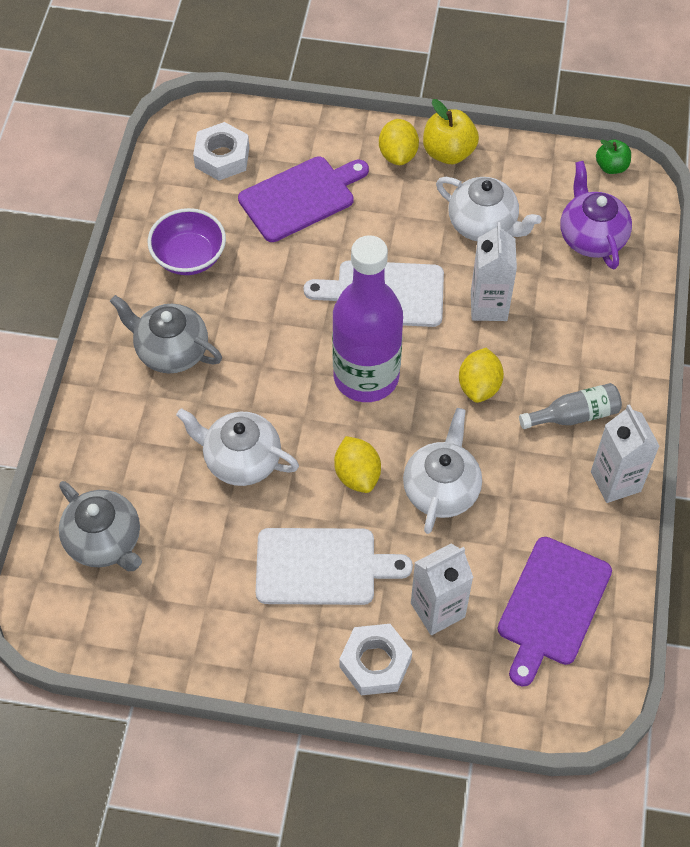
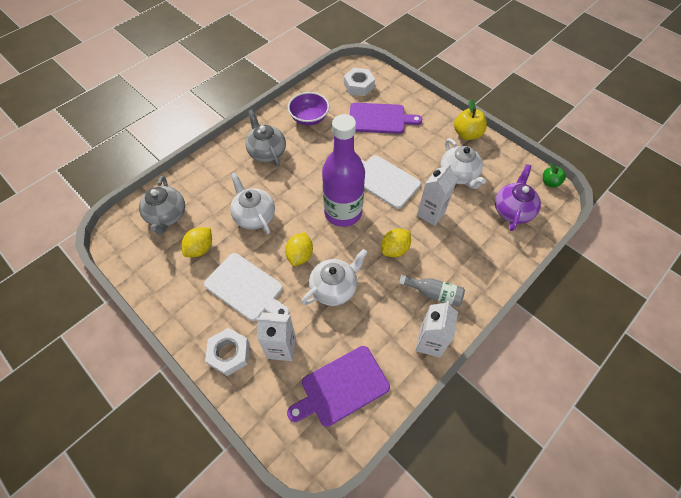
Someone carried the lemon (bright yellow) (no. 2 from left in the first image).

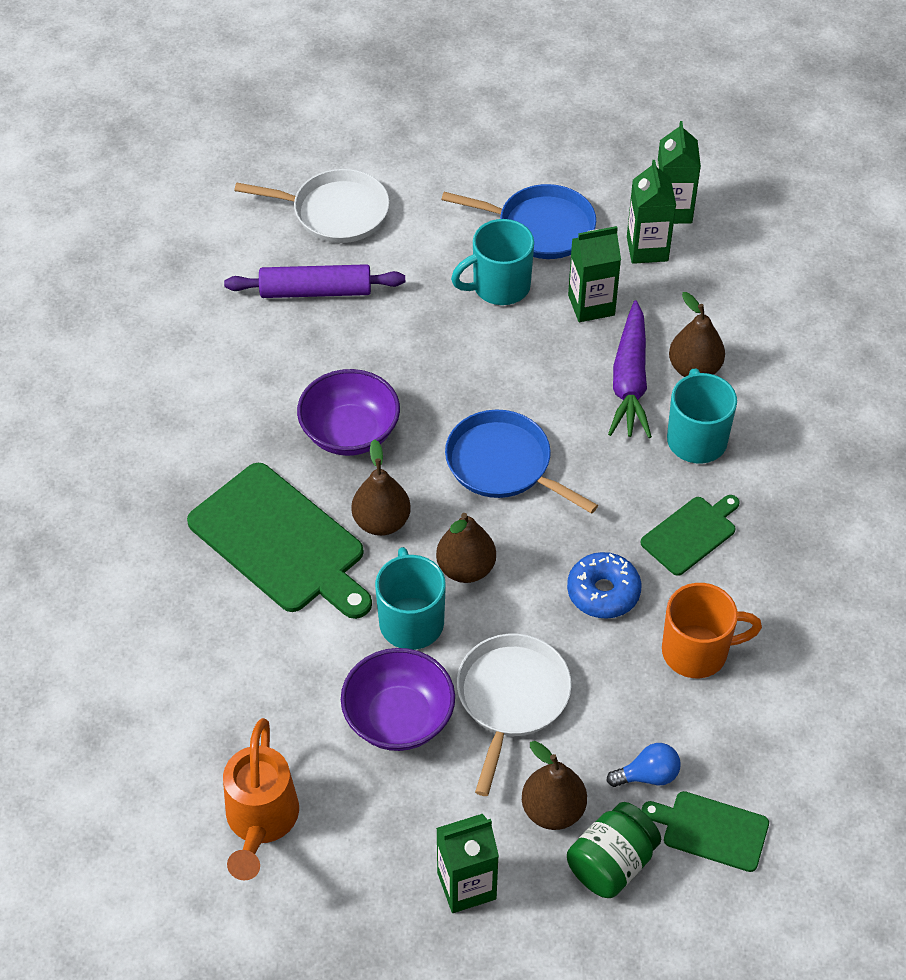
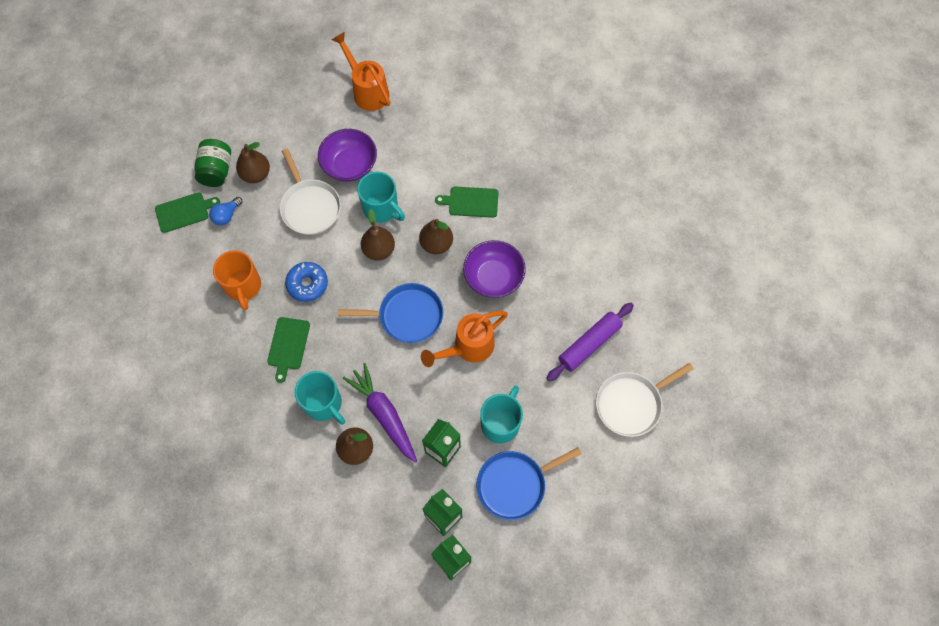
Someone took away the juice carton (emerald) (no. 1 from left).
Someone put down the watering can (orange) (no. 2 from left).
Someone rotated the mug (orange) by 60 degrees counterclockwise.
Someone scaled the cutting board (emerald) (no. 1 from left in the first image) by 0.53.

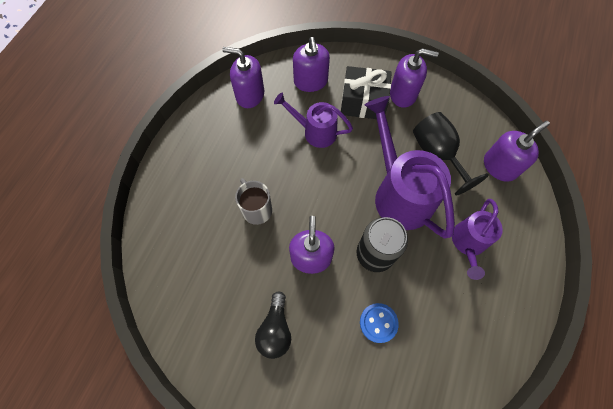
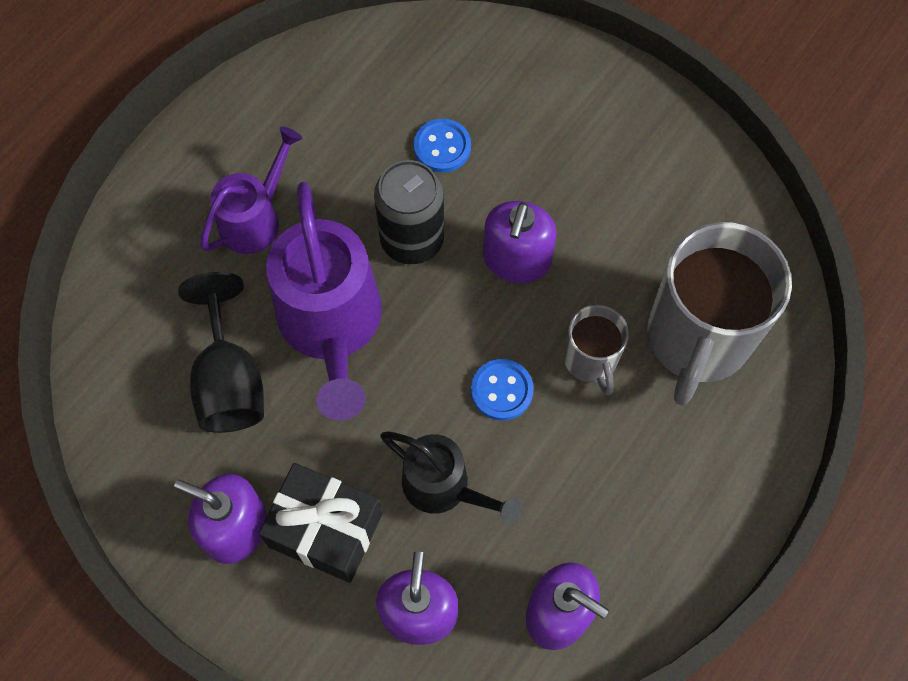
Someone took away the bulb (jet-black).
Someone took away the soap dispenser (purple) (no. 5 from left).
Someone put down the button (blue) (no. 2 from left).
Someone put down the mug (grey) (no. 2 from left).
Someone repainted the watering can (purple) (no. 1 from left), which became the watering can (jet-black).

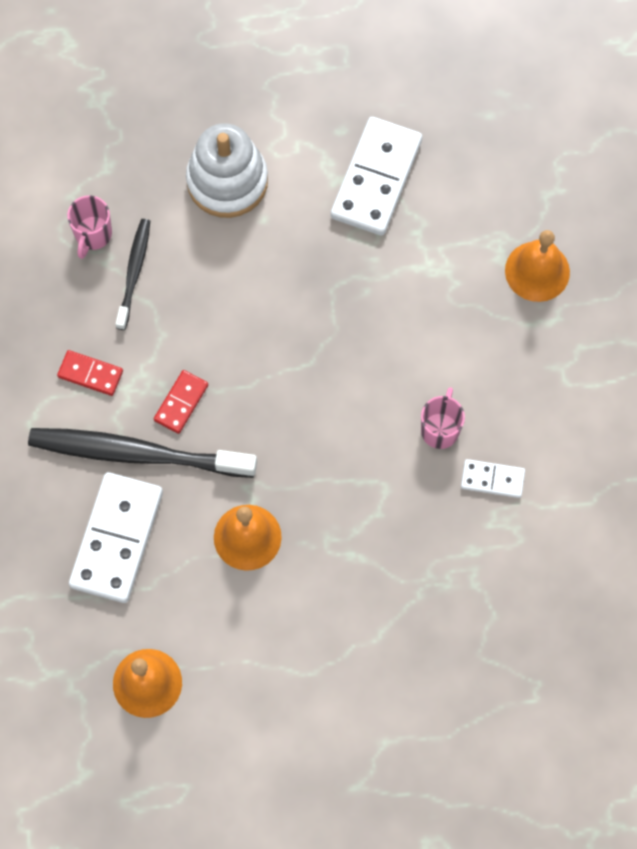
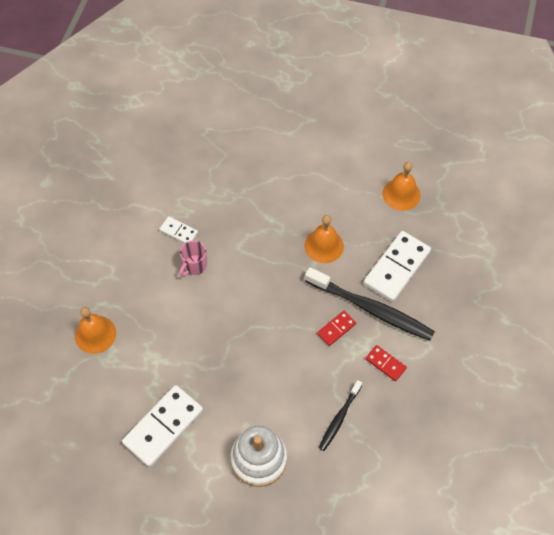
Someone took away the mug (pink) (no. 1 from left).

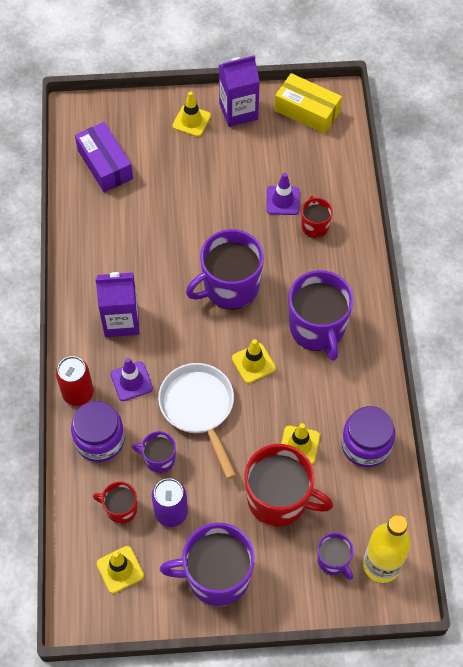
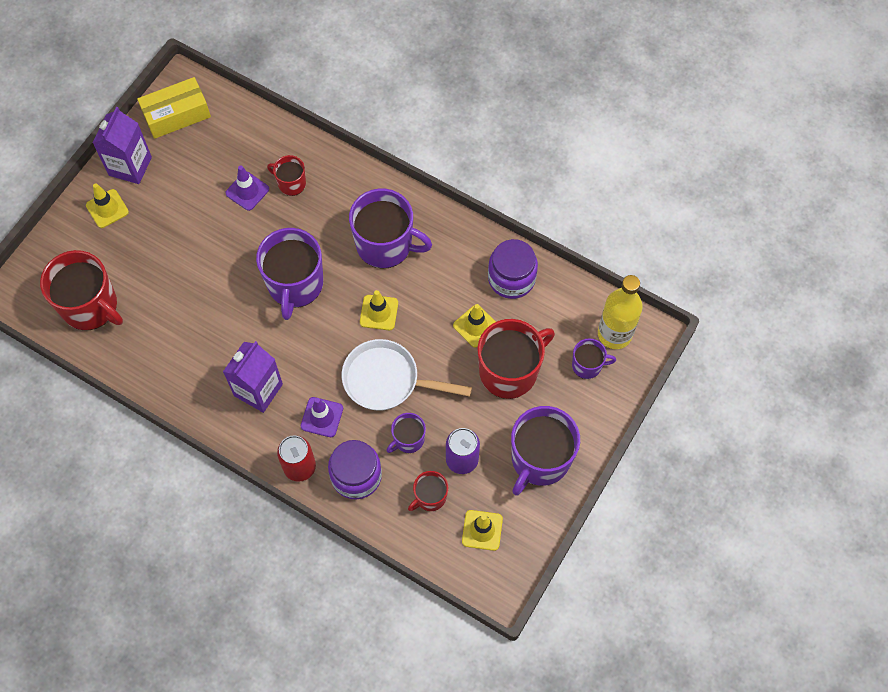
Someone swapped the box (purple) for the mug (crimson) (no. 1 from left).

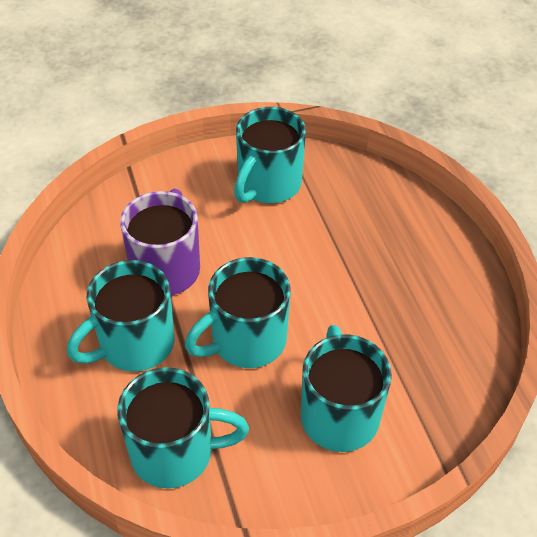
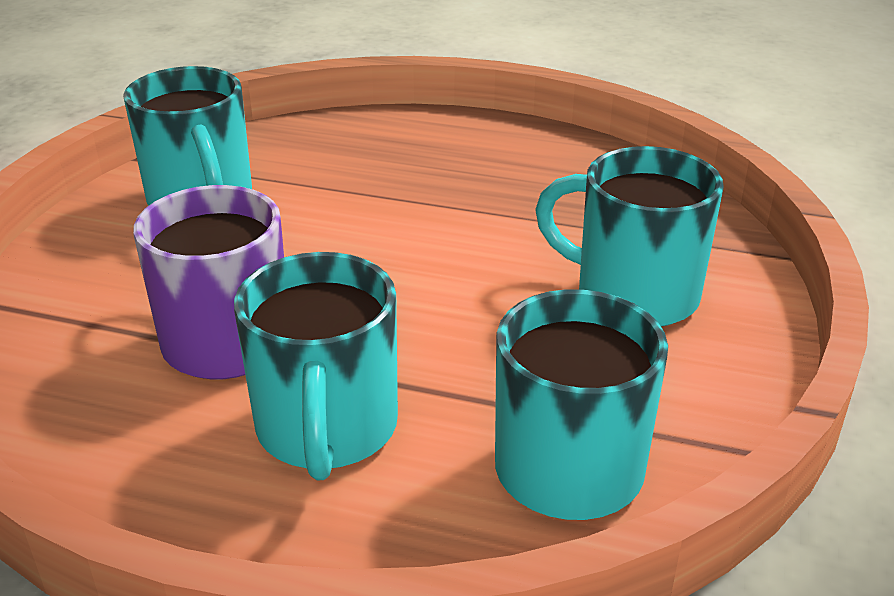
Someone took away the mug (aqua) (no. 3 from left).

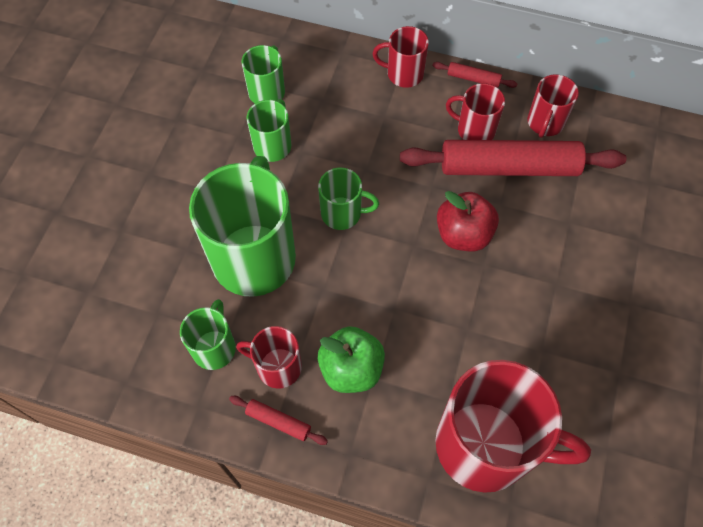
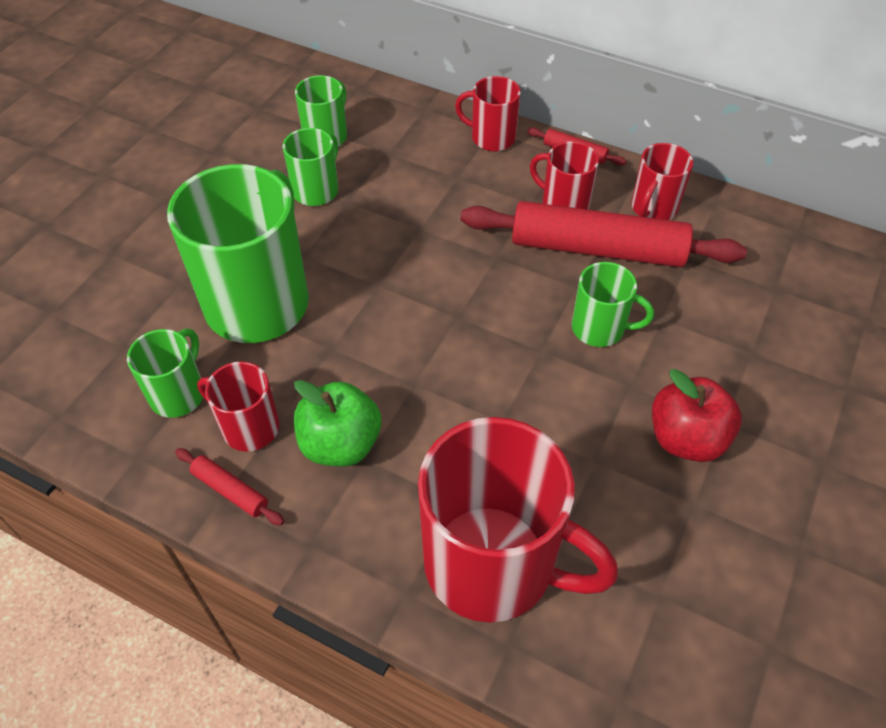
Someone carried the mug (emerald) (no. 5 from left).
Someone carried the apple fruit (crimson).

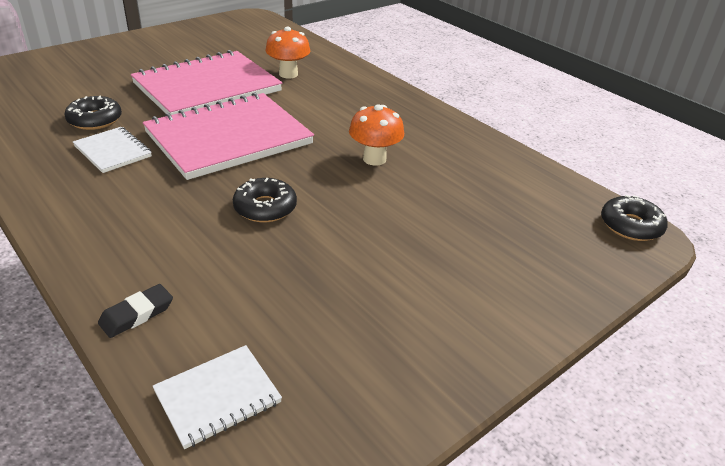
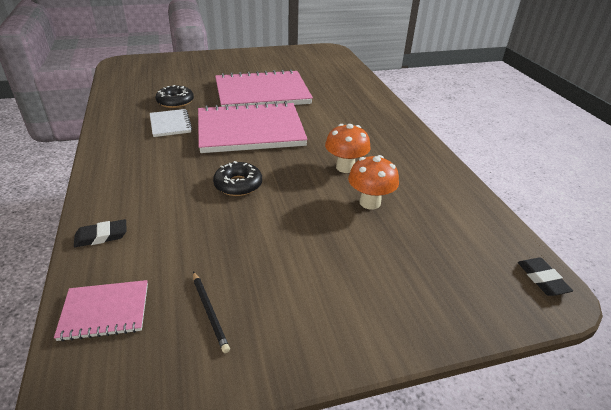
Someone put down the lead pencil (jet-black).
Someone carried the mushroom (orange) (no. 1 from left in the first image).
Someone swapped the glazed donut (jet-black) (no. 3 from left) for the pencil eraser (jet-black) (no. 2 from left).
Someone repainted the exercise book (snow-white) (no. 2 from left), which became the exercise book (pink) (no. 1 from left).

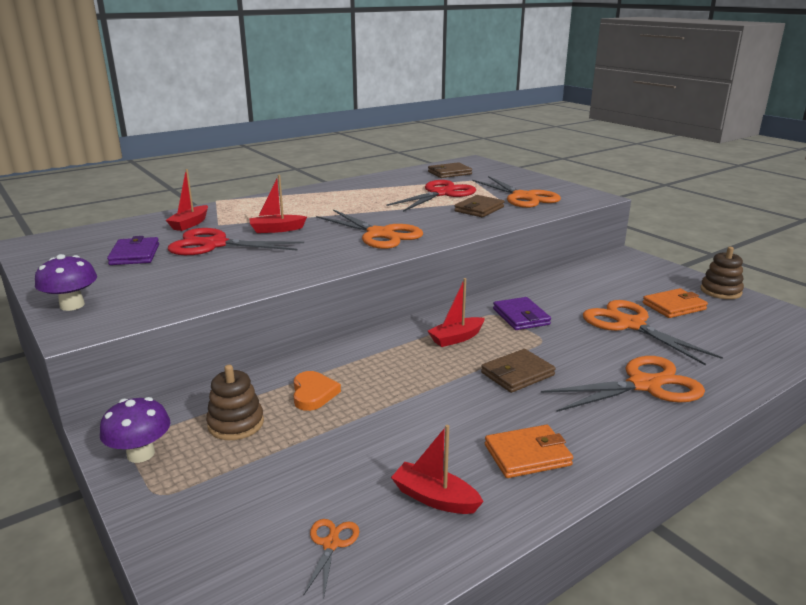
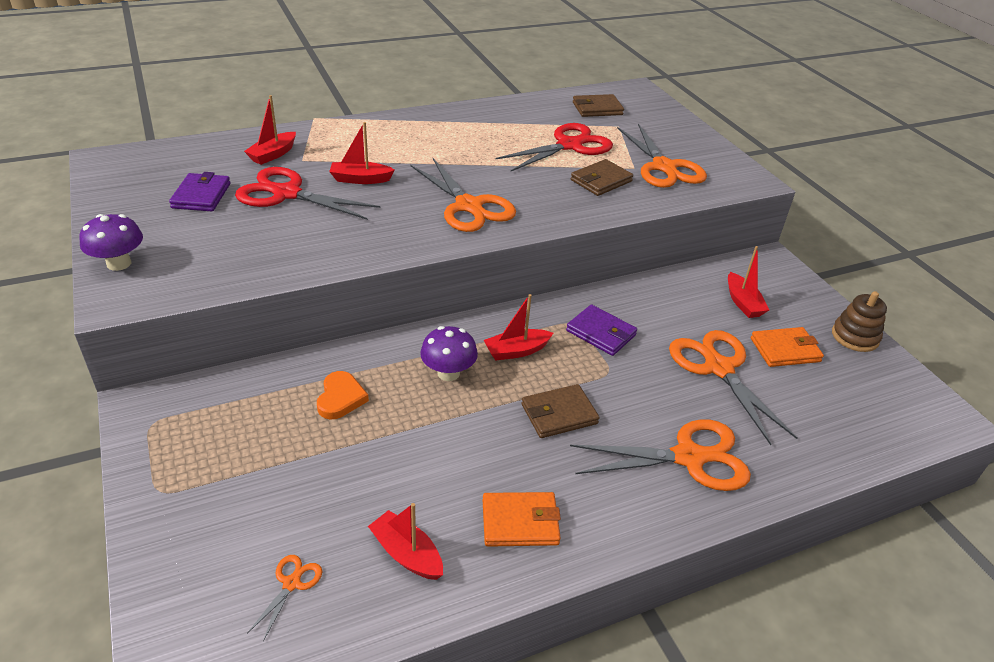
Someone took away the stacking toy (dark brown) (no. 1 from left).
Someone put down the sailboat (crimson) (no. 5 from left).
Someone carried the mushroom (purple) (no. 2 from left).
Someone rotated the wallet (purple) (no. 2 from left) by 45 degrees counterclockwise.

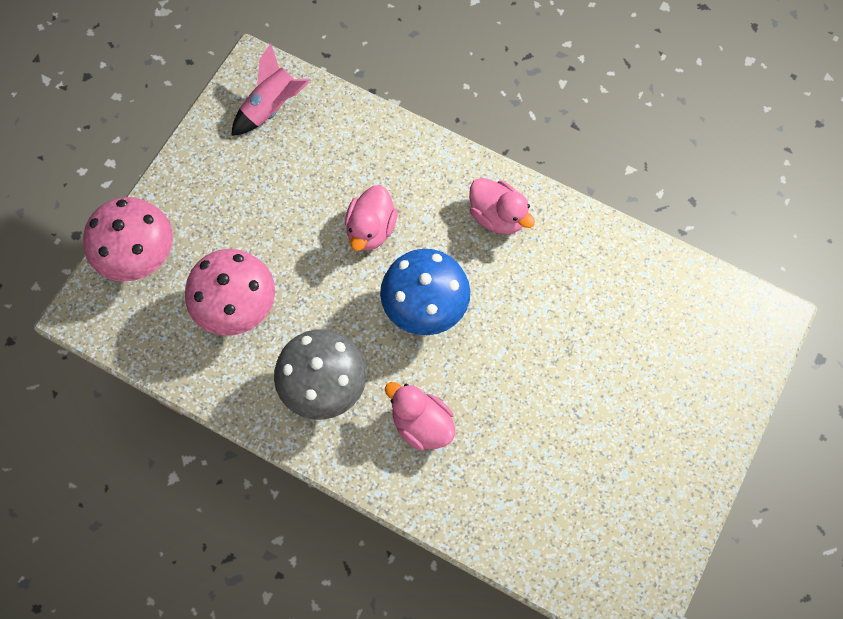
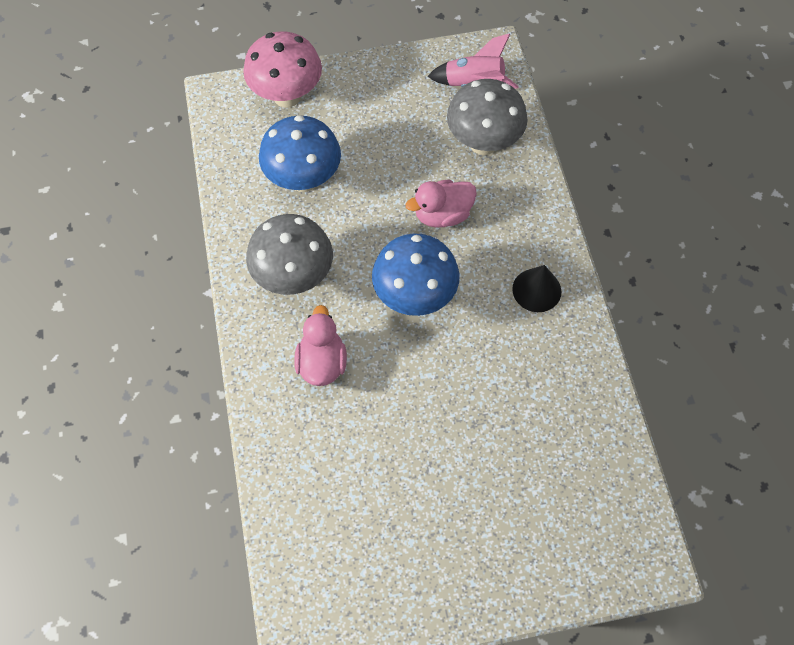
Someone put down the mushroom (grey) (no. 2 from left).
Someone swapped the toy duck (pink) (no. 3 from left) for the solid cone (jet-black).
Someone repainted the mushroom (pink) (no. 2 from left), which became the mushroom (blue) (no. 1 from left).

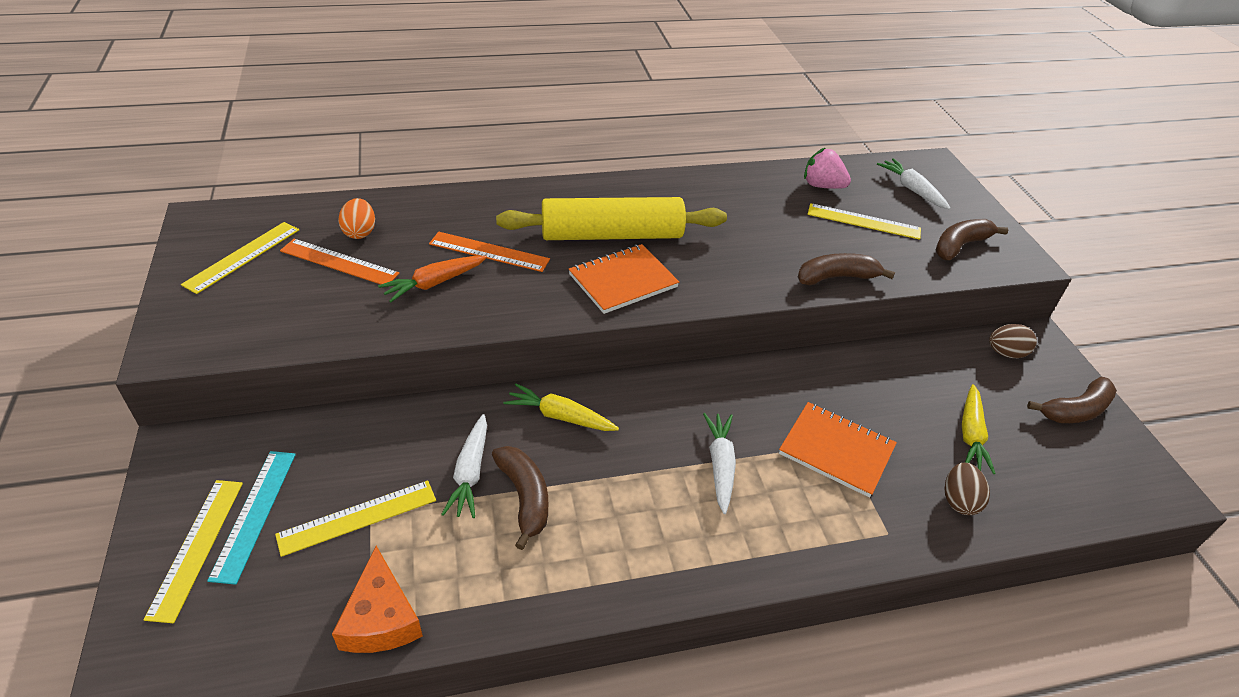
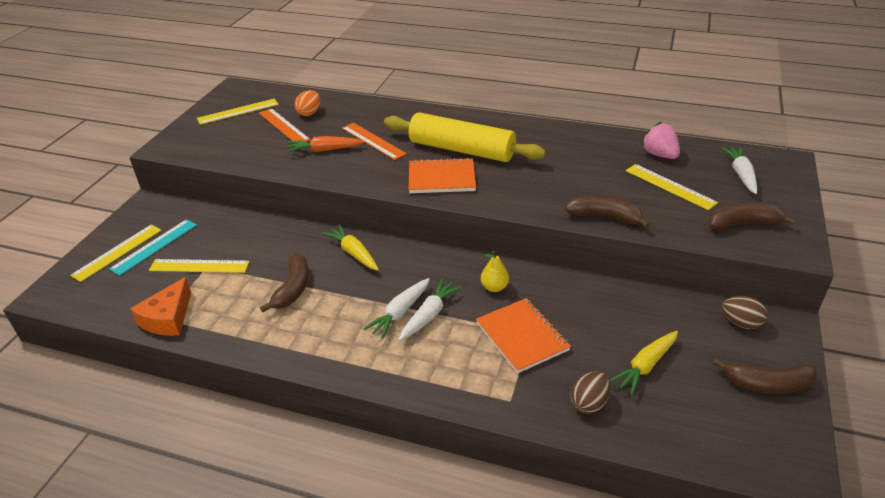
Someone put down the toy pear (bright yellow).
Someone carried the root vegetable (snow-white) (no. 1 from left).

